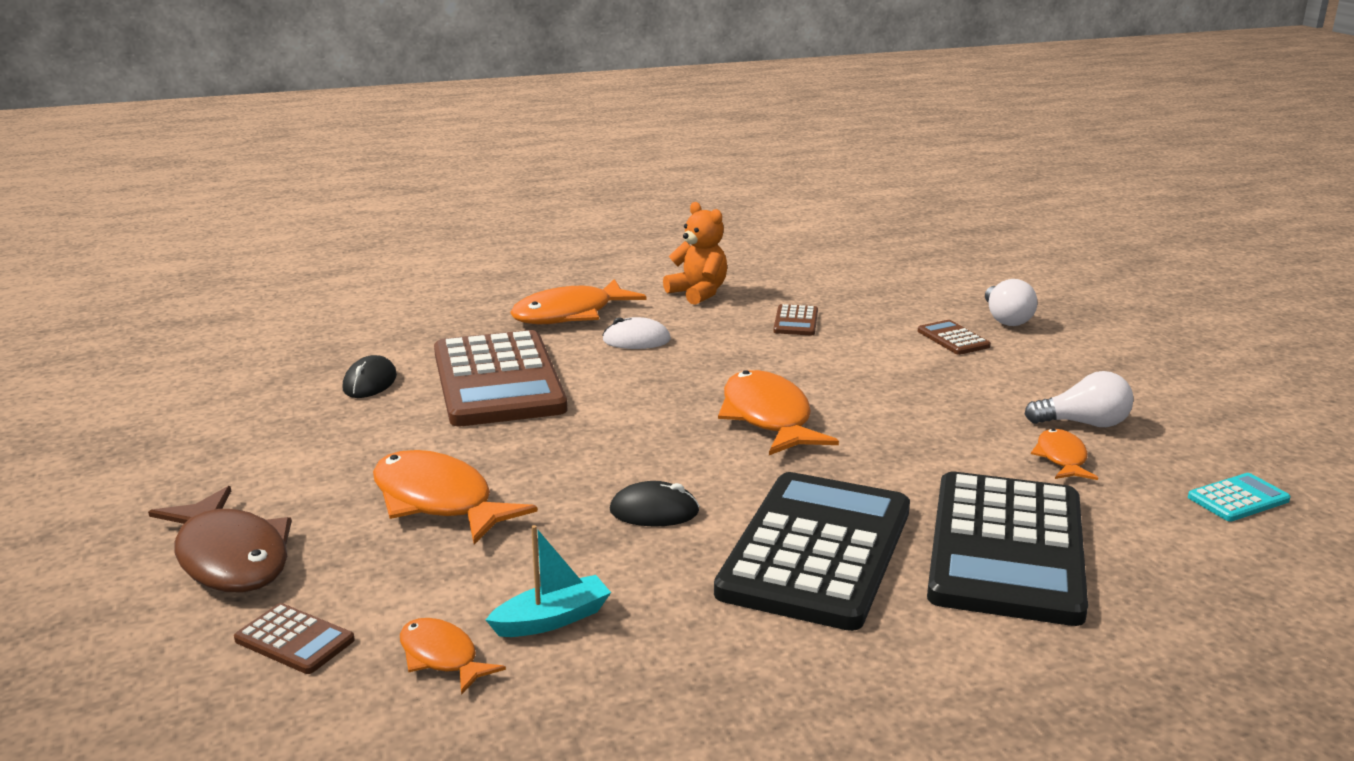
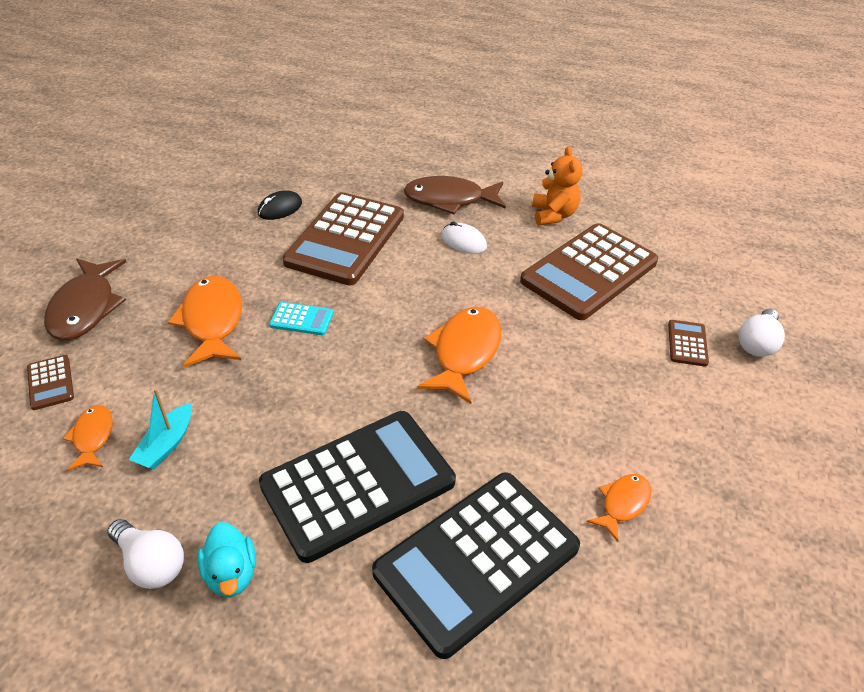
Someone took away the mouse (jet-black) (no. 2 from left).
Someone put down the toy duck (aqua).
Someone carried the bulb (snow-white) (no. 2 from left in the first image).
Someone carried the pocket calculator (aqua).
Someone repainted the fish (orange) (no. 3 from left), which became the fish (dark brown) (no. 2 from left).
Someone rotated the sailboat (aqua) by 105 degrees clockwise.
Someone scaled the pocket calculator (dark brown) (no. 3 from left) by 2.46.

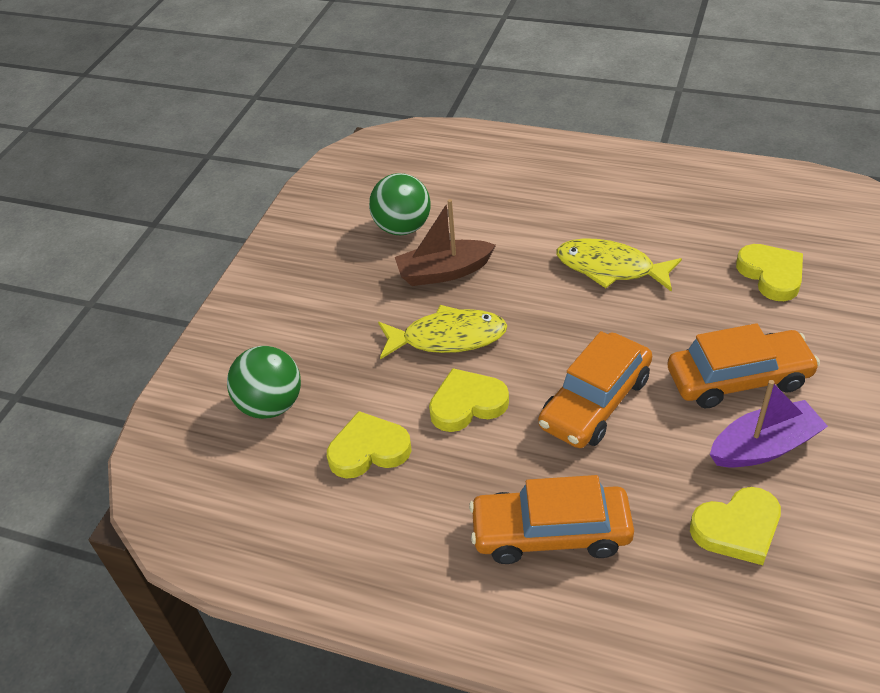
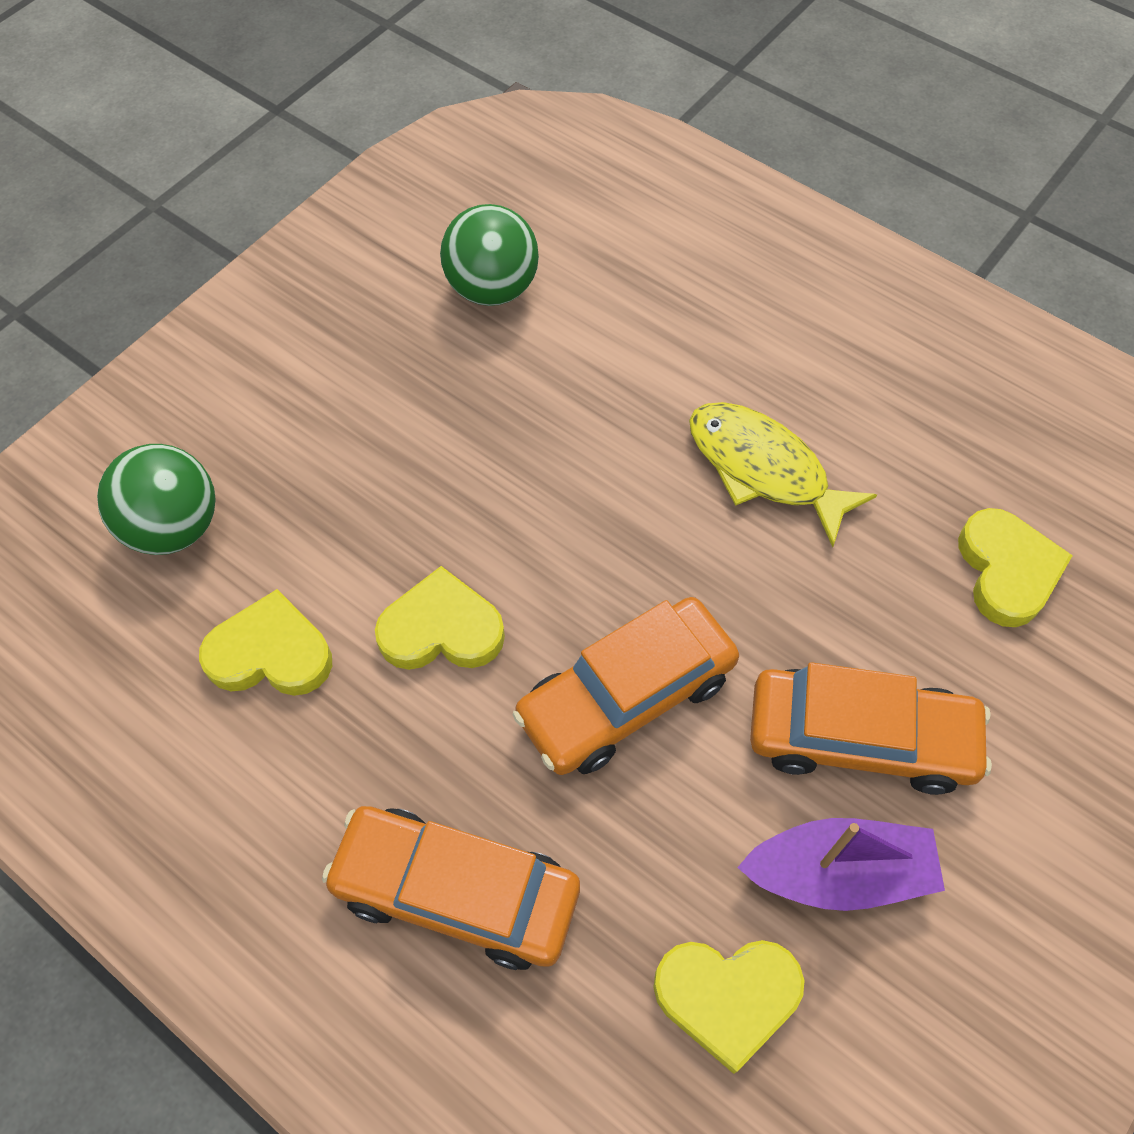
Someone took away the fish (bright yellow) (no. 1 from left).
Someone took away the sailboat (dark brown).

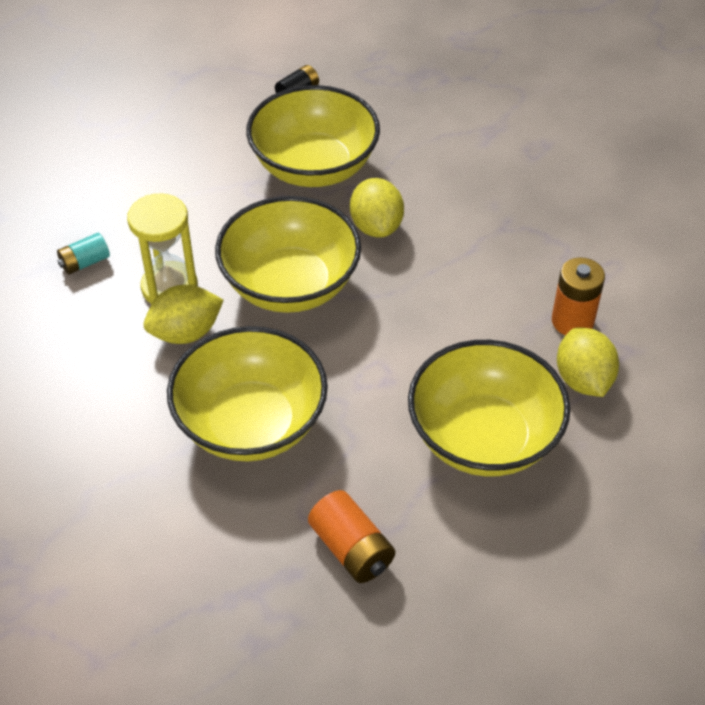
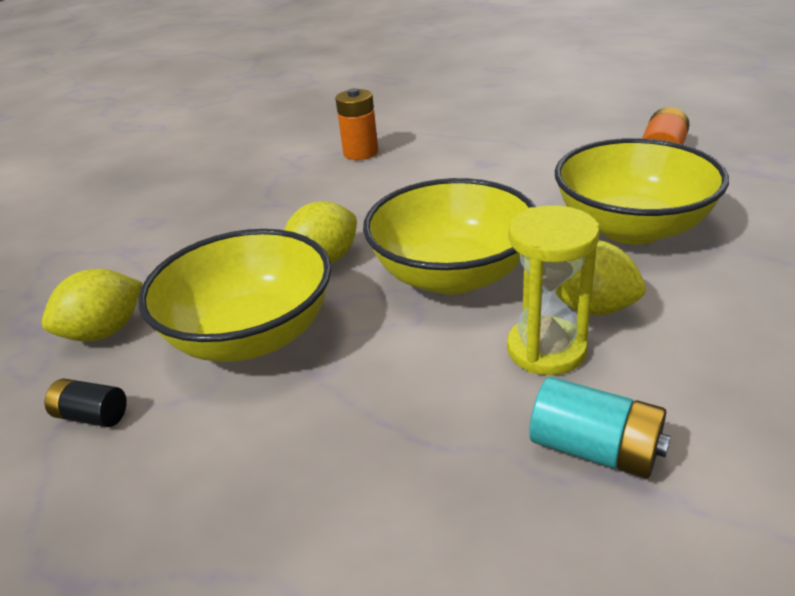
Someone took away the serving bowl (bright yellow) (no. 4 from left).
Someone carried the lemon (bright yellow) (no. 3 from left in the first image).
Someone scaled the AA battery (aqua) by 1.53.

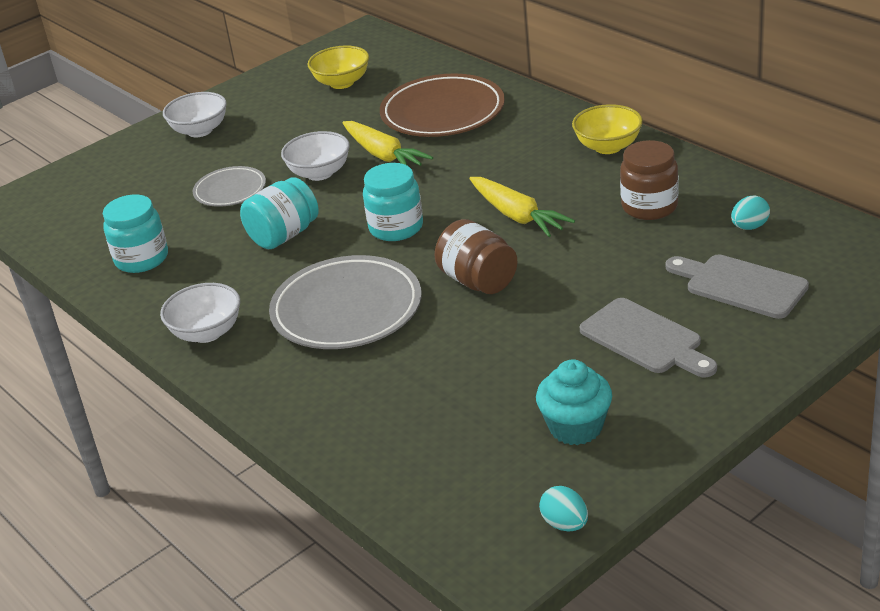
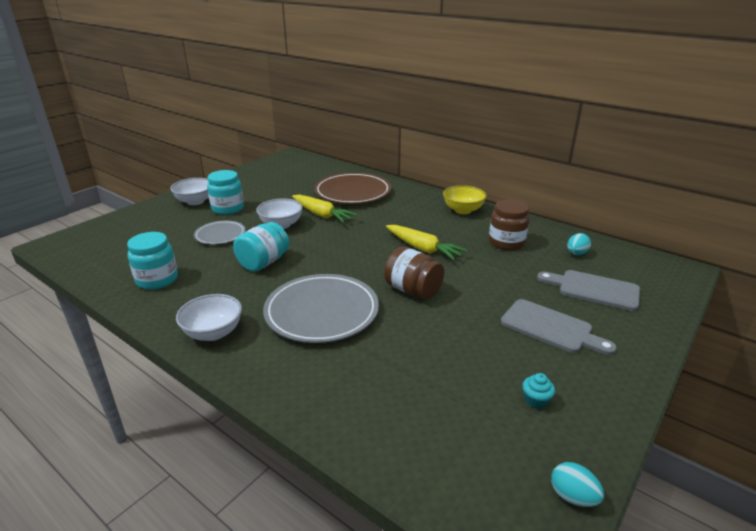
Someone took away the serving bowl (bright yellow) (no. 1 from left).
Someone carried the preserve jar (aqua) (no. 3 from left in the first image).
Someone scaled the fairy cake (aqua) by 0.52.

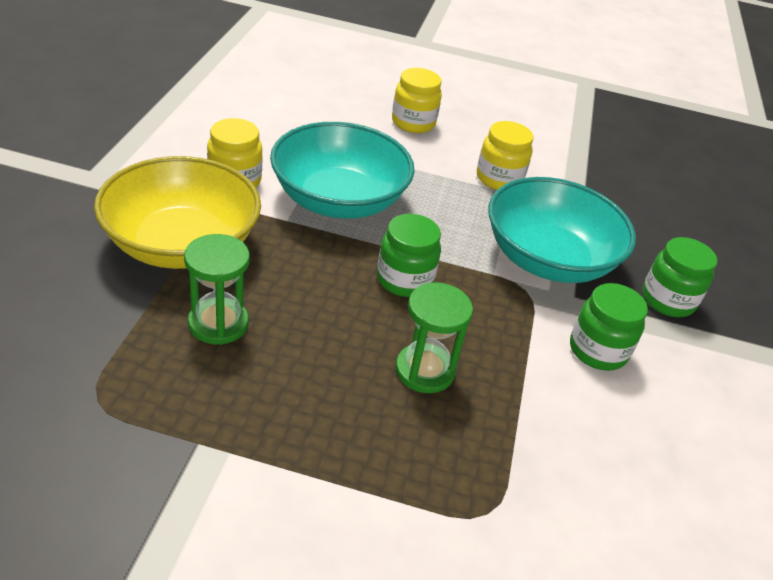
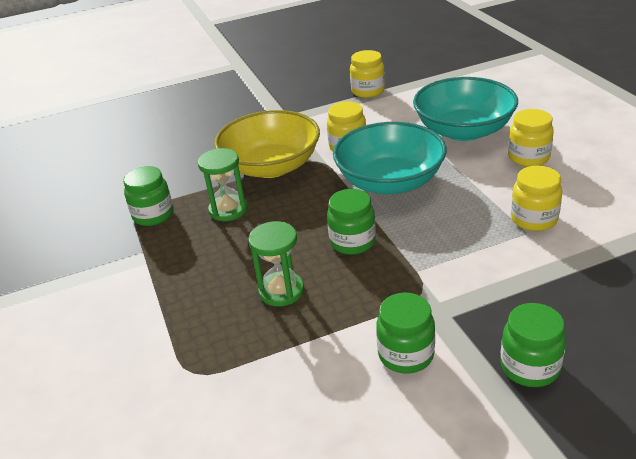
Someone put down the preserve jar (emerald) (no. 1 from left).
Someone put down the preserve jar (bright yellow) (no. 2 from left).
Someone carried the serving bowl (aqua) (no. 2 from left).

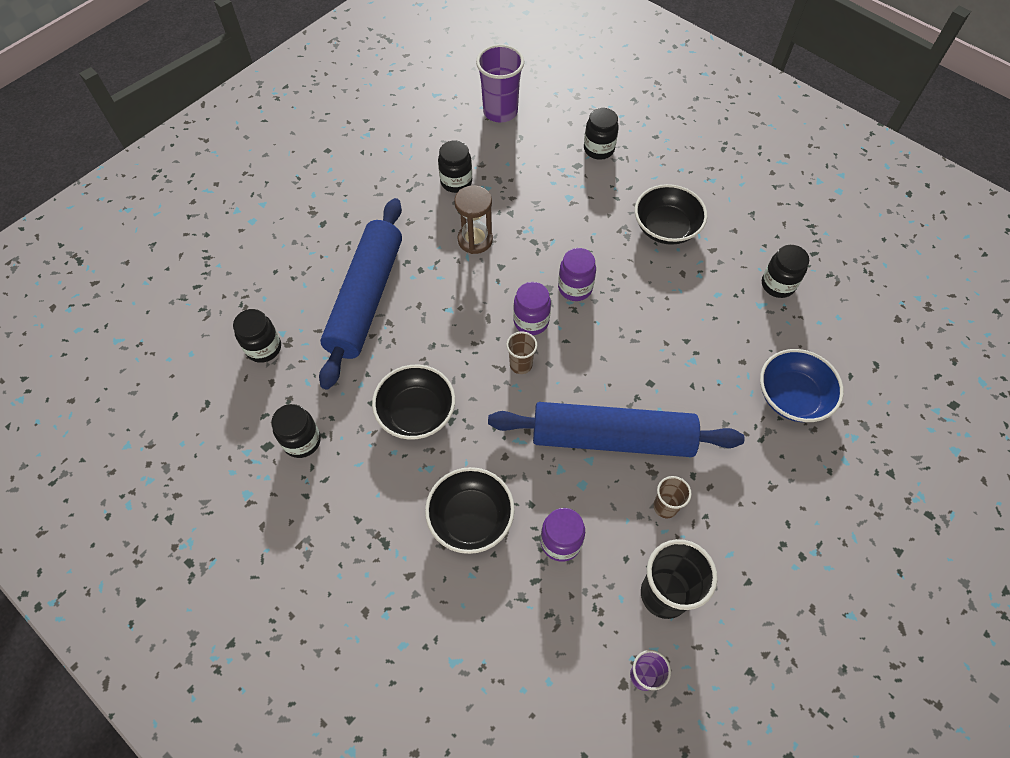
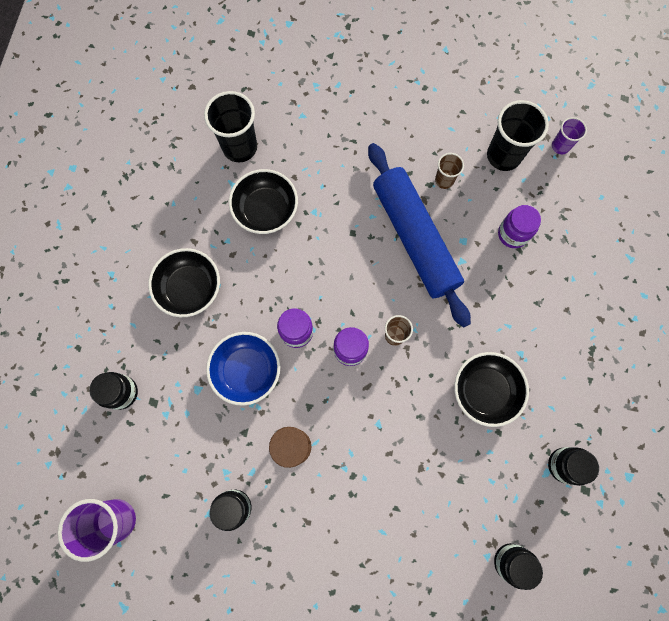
Someone took away the pastry roller (blue) (no. 1 from left).
Someone took away the preserve jar (jet-black) (no. 5 from left).
Someone put down the beaker (jet-black) (no. 1 from left).
Someone carried the serving bowl (jet-black) (no. 2 from left).
Someone carried the serving bowl (blue).

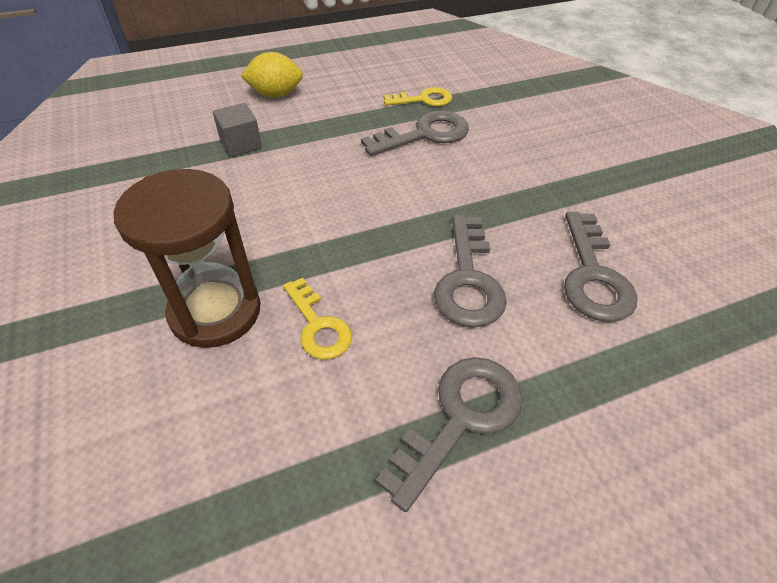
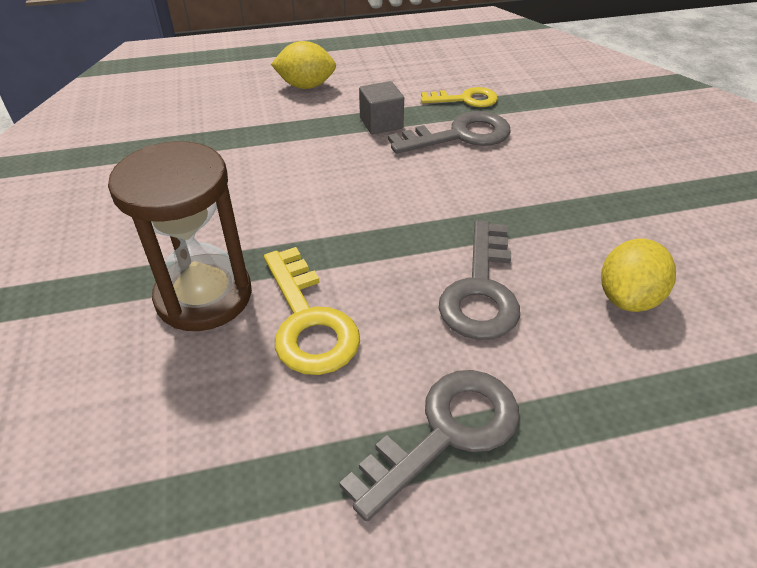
Someone carried the cube (grey).
Someone swapped the key (grey) (no. 4 from left) for the lemon (bright yellow) (no. 2 from left).
Someone scaled the key (bright yellow) (no. 1 from left) by 1.51.

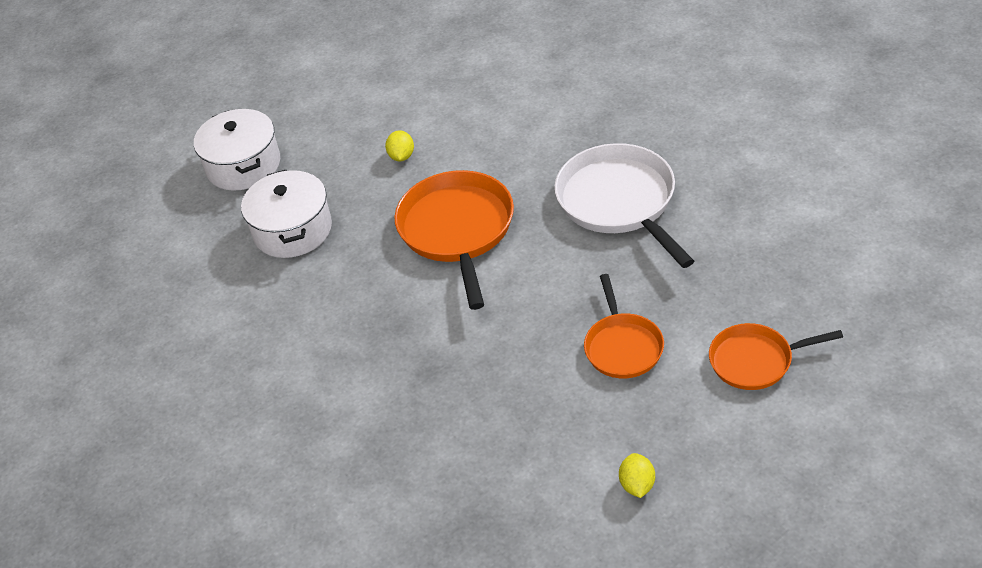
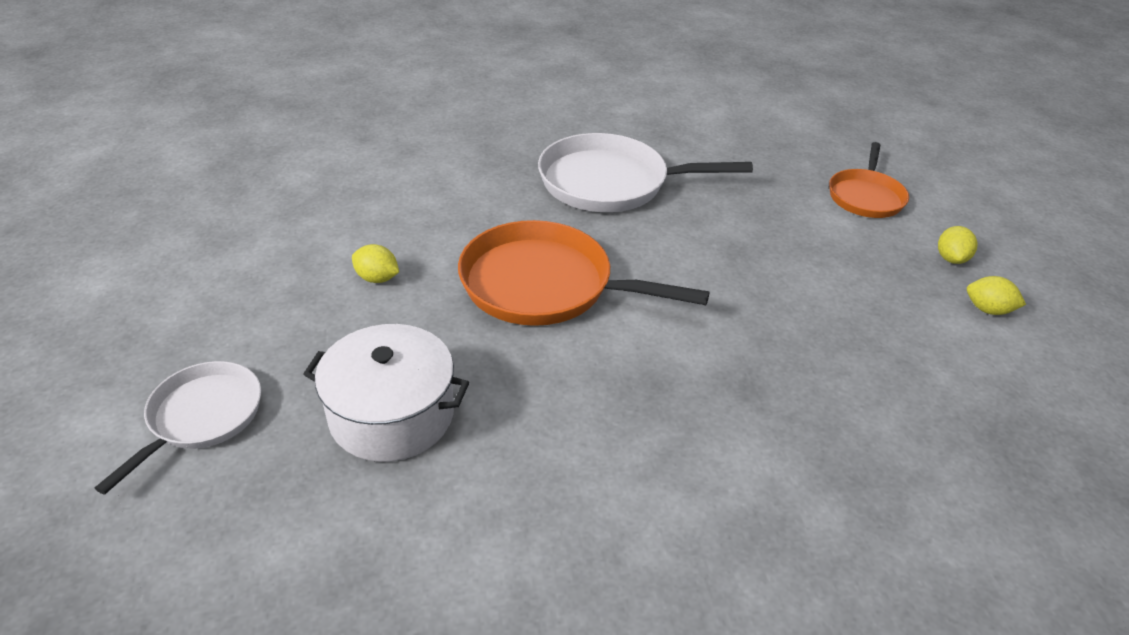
Someone took away the pan (orange) (no. 2 from left).
Someone put down the lemon (bright yellow) (no. 2 from left).
Someone swapped the cooking pot (snow-white) (no. 1 from left) for the pan (snow-white) (no. 1 from left).

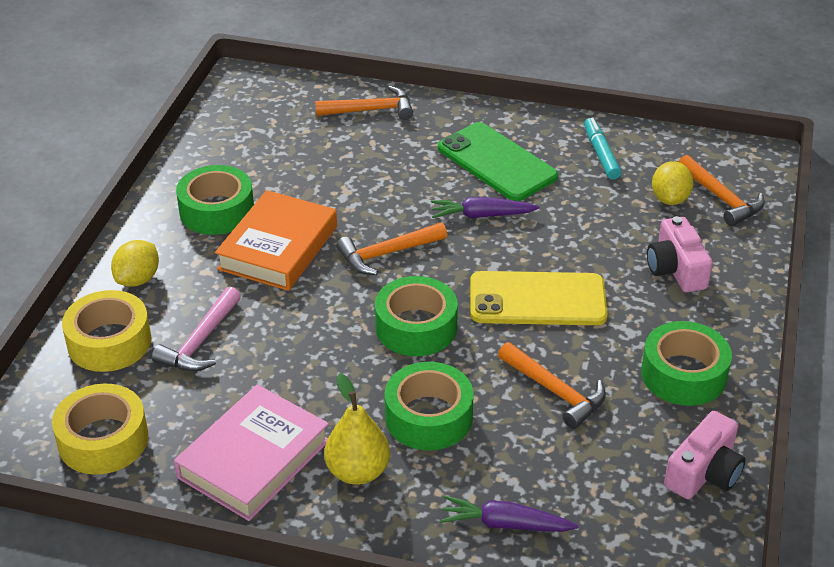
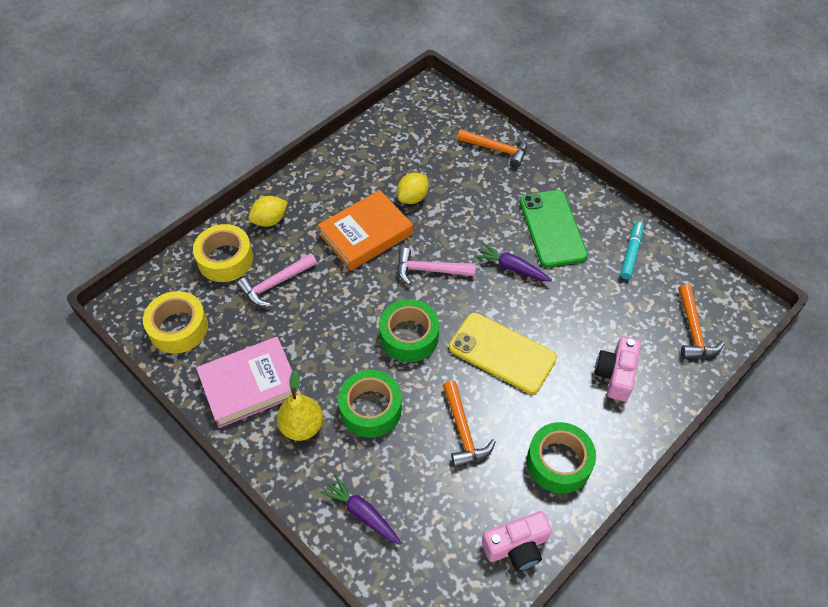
Someone took away the roll of tape (emerald) (no. 1 from left).
Someone carried the lemon (bright yellow) (no. 2 from left).
Someone repainted the hammer (orange) (no. 2 from left), which became the hammer (pink) (no. 2 from left).

